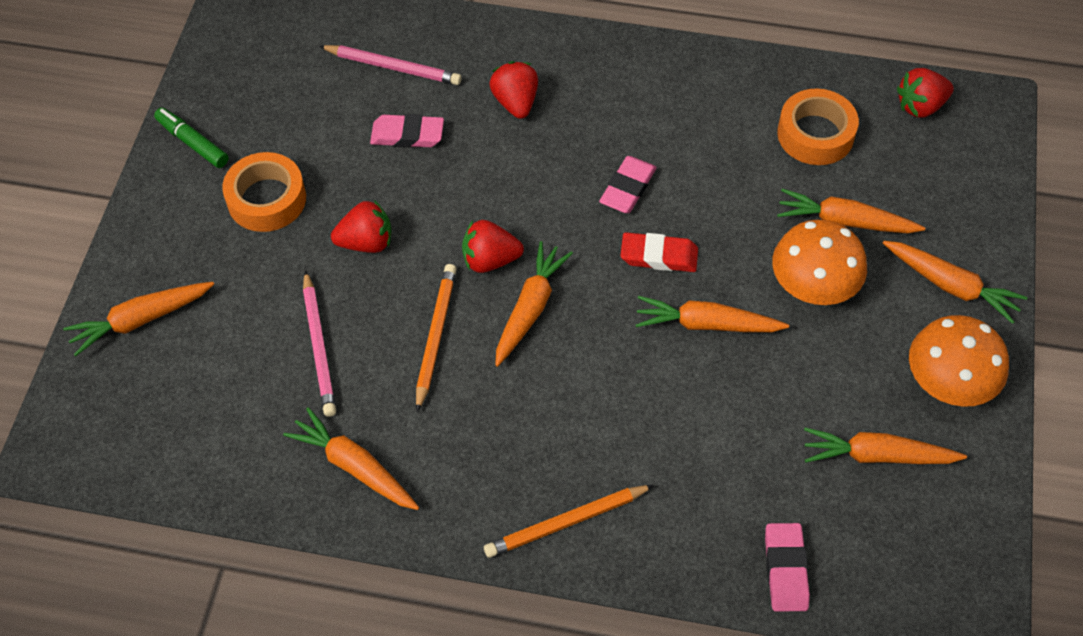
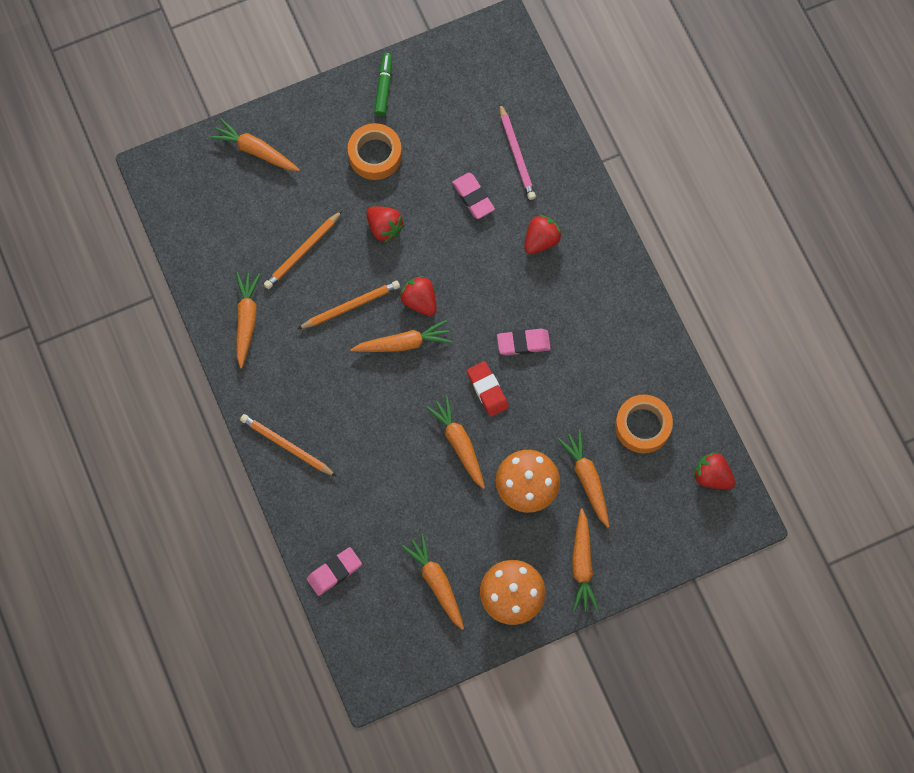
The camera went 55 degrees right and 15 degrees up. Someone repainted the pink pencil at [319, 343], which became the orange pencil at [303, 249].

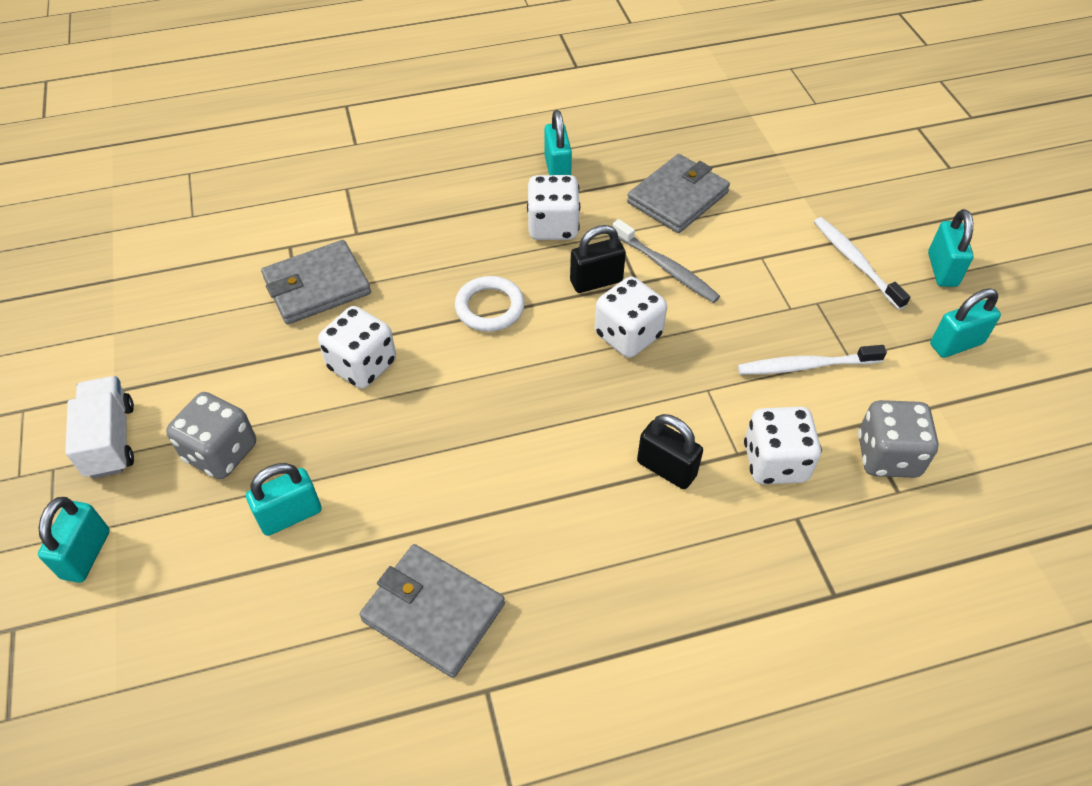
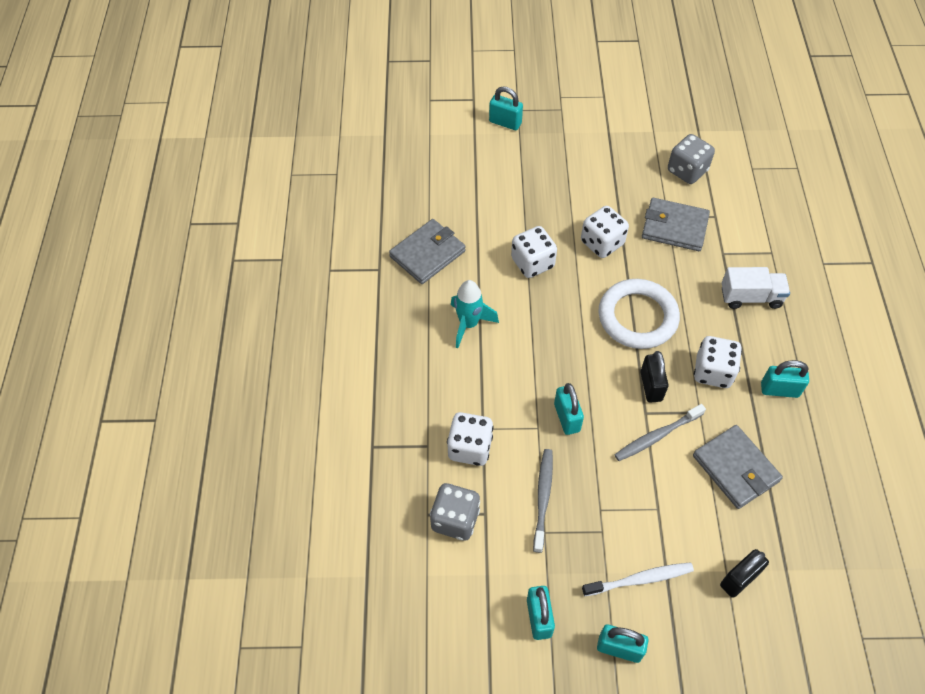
The camera went 105 degrees right and 5 degrees up. Someone rotated the grey wallet at [316, 282] by 60 degrees counterclockwise. Someone scaled the white ring at [490, 304] by 1.66. Someone carried the white dice from [631, 317] to [534, 252]. Someone repainted the white toothbrush at [812, 360], which became the grey toothbrush at [543, 501]. Someone carried the white truck from [99, 427] to [756, 288]. Someone carried the grey dice from [211, 435] to [691, 159]. Someone carried the black padlock from [670, 451] to [744, 573]. Someone carried the turquoise padlock from [284, 499] to [569, 409]. Someone put down the turquoise rocket at [475, 314].

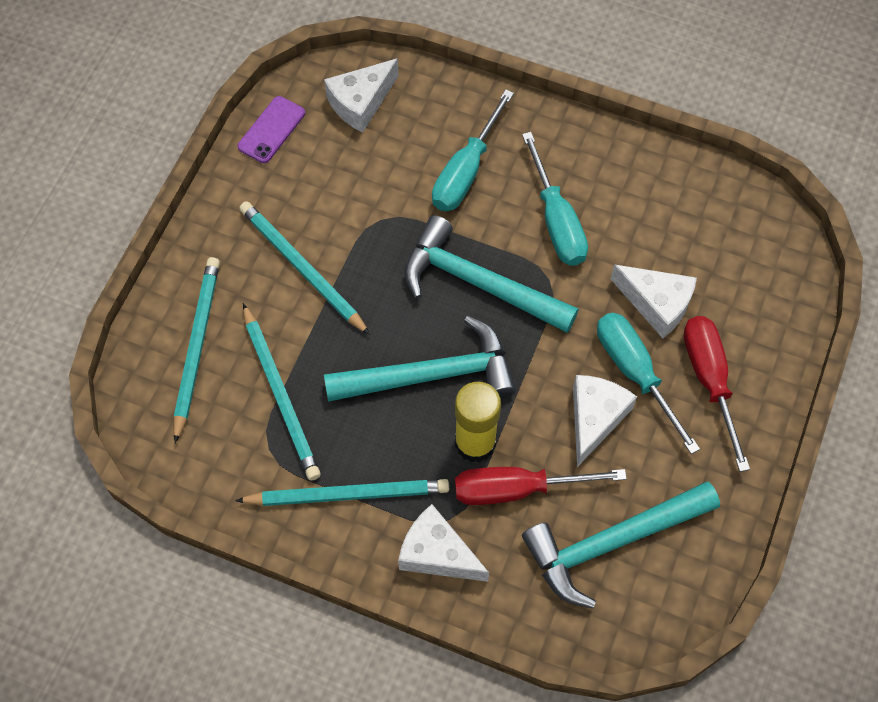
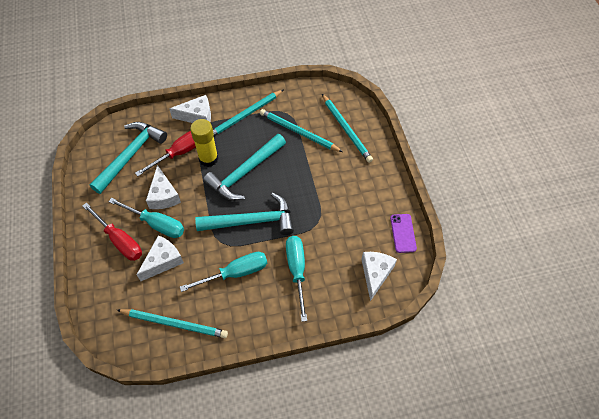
The camera went 145 degrees right and 5 degrees down. Someone rotated the turquoise screwdriver at [555, 199] by 120 degrees clockwise. Someone carried the turquoise pencil from [304, 268] to [172, 323]. Someone rotated the white cheese at [654, 301] by 135 degrees clockwise.

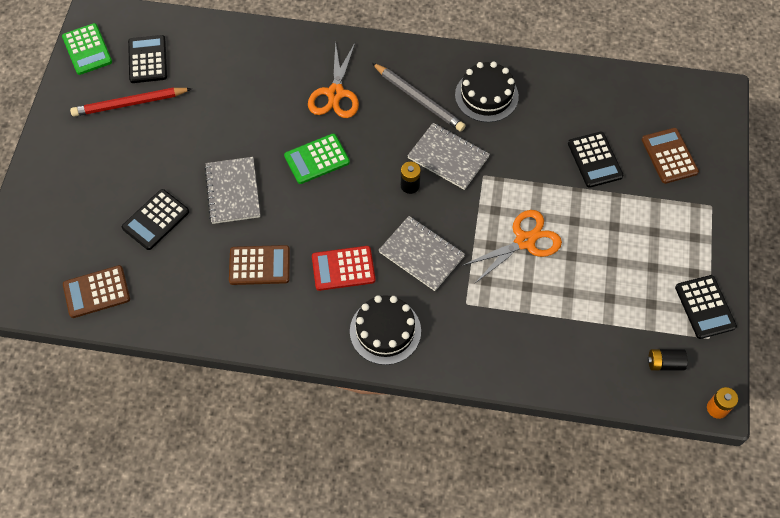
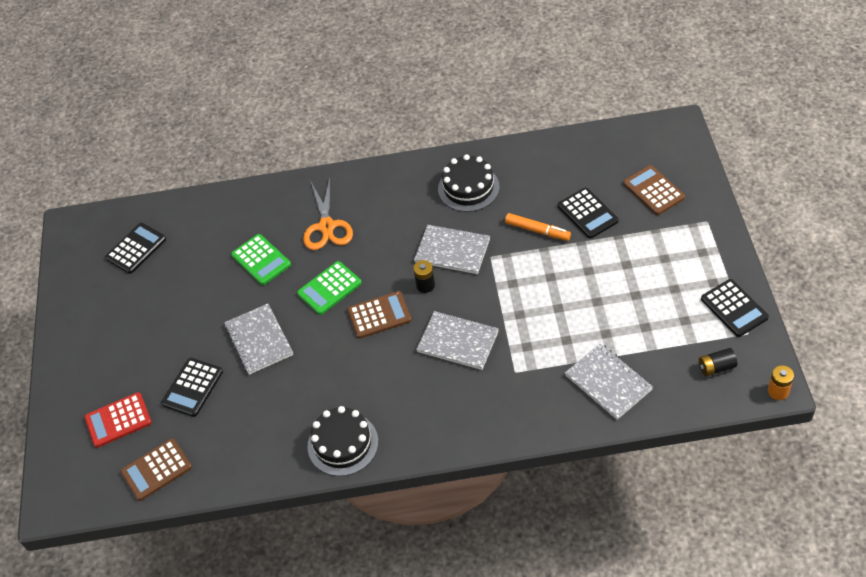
The camera went 10 degrees left and 10 degrees down. Someone carried the green calculator from [87, 49] to [261, 259]. Someone rotated the black calculator at [147, 59] by 60 degrees clockwise. Someone took away the grey pencil at [419, 97]. Someone took away the red pencil at [131, 102]. Someone took away the orange scissors at [512, 246]. Someone carried the brown calculator from [259, 265] to [379, 315]. Someone carried the red calculator from [343, 268] to [118, 420]. Someone carried the black cake from [385, 330] to [343, 441]. Someone put down the orange marker at [538, 227]. Someone put down the grey notebook at [609, 381].

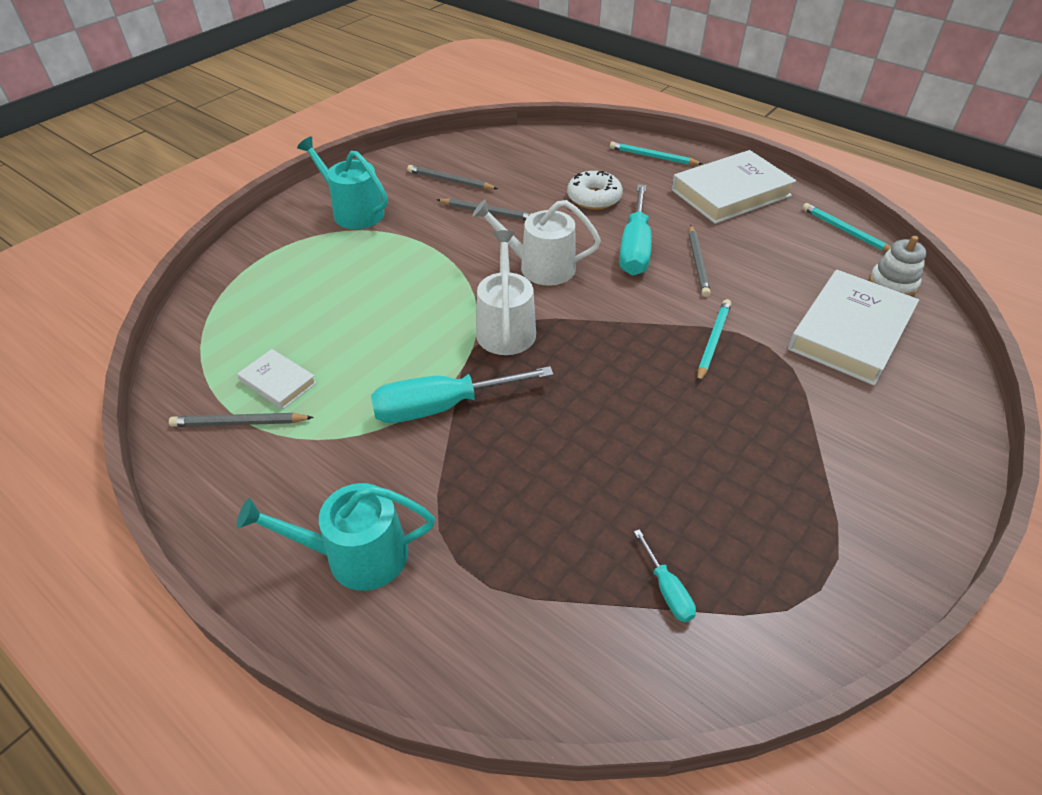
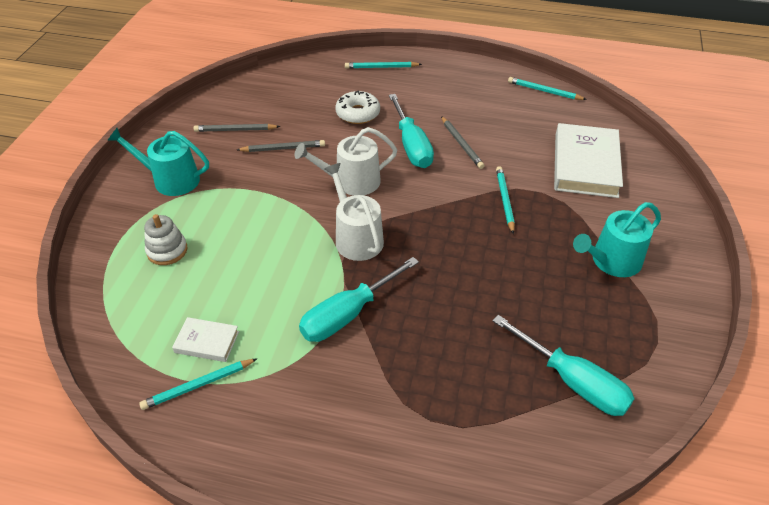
The camera went 25 degrees left and 0 degrees up. Someone took away the white book at [734, 187]. Someone carried the white stacking toy from [898, 266] to [165, 239]. Someone repainted the grey pencil at [241, 420], which became the turquoise pencil at [198, 384]. Someone carried the turquoise watering can from [336, 537] to [617, 239]. Someone scaled the turquoise screwdriver at [665, 575] by 2.11.

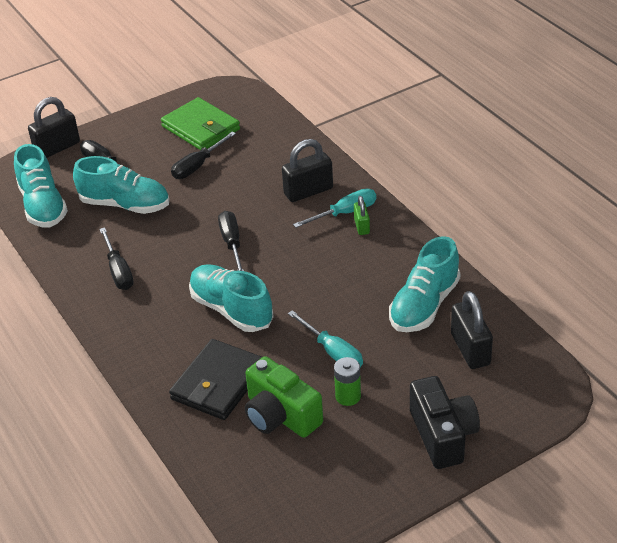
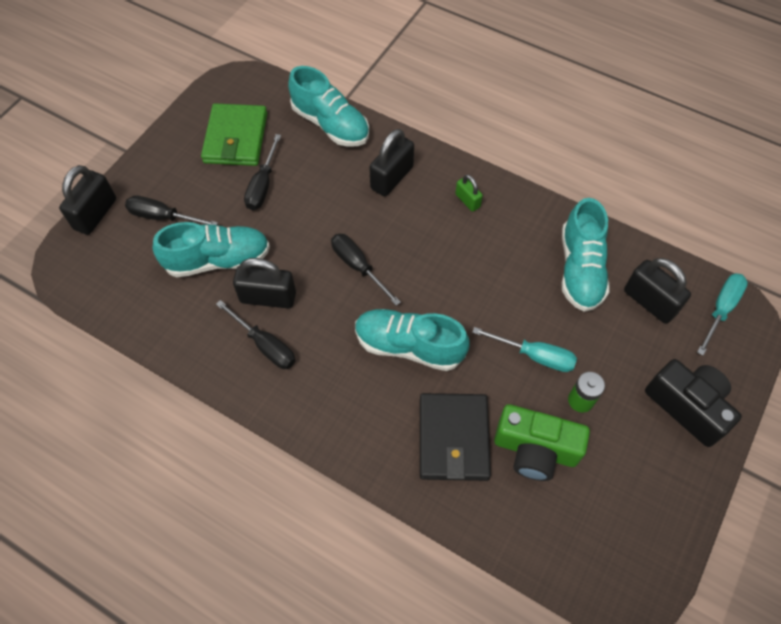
The camera went 30 degrees left and 20 degrees up. Someone rotated the green wallet at [200, 123] by 75 degrees clockwise. Someone carried the turquoise shoe from [41, 185] to [328, 106]. Someone carried the turquoise screwdriver from [334, 208] to [722, 314]. Someone put down the black padlock at [264, 283].

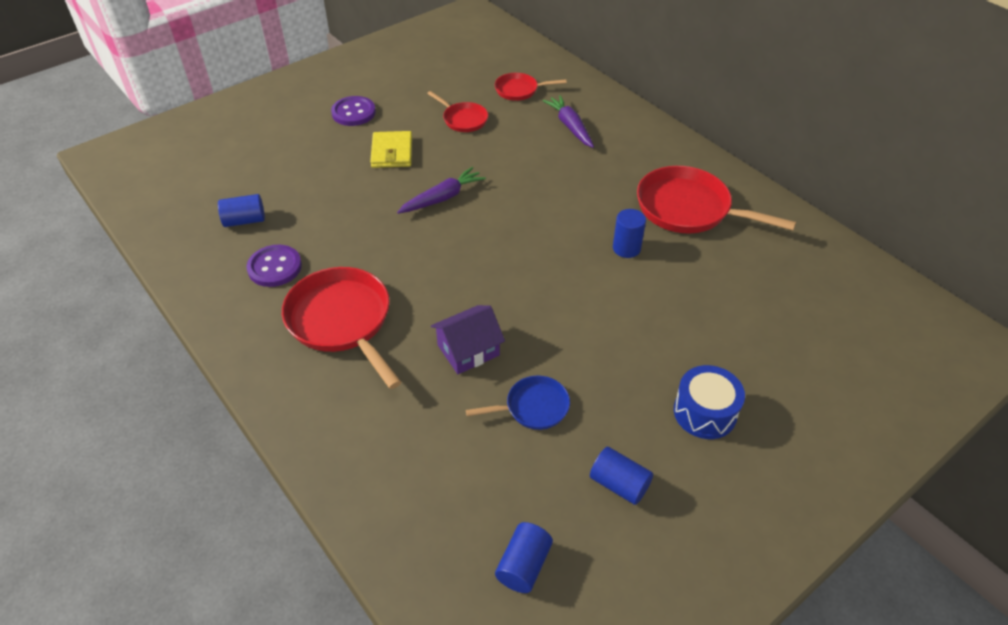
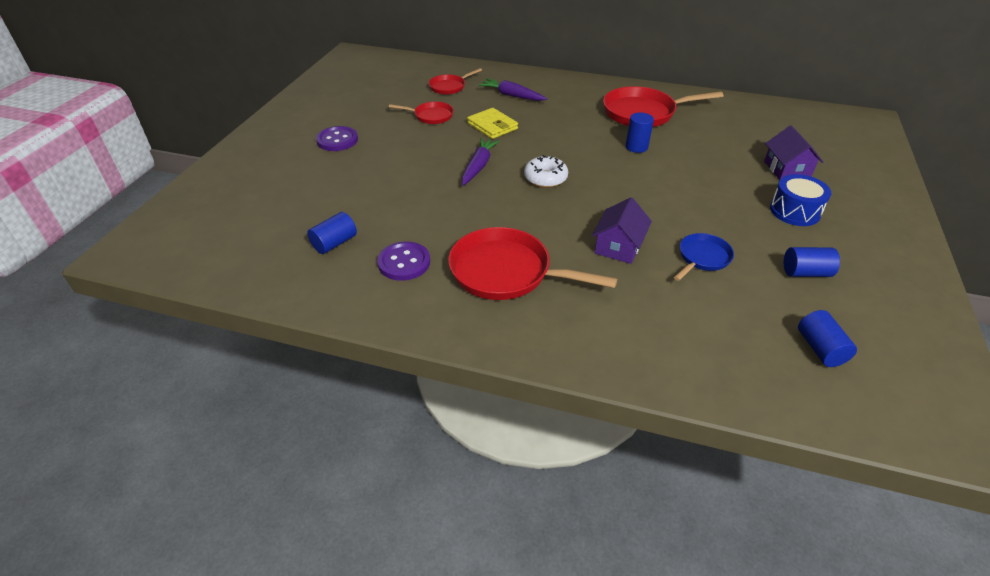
The camera went 35 degrees left and 5 degrees down. Someone carried the yellow wallet from [391, 149] to [492, 123]. Someone put down the purple house at [793, 153]. Someone put down the white donut at [546, 171].

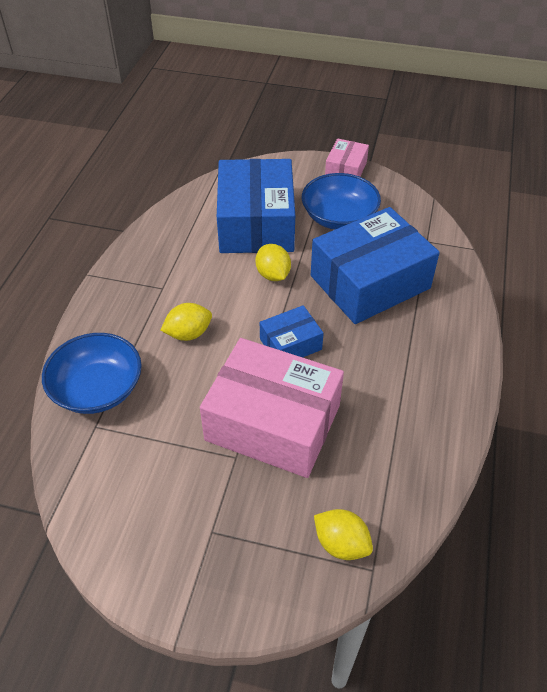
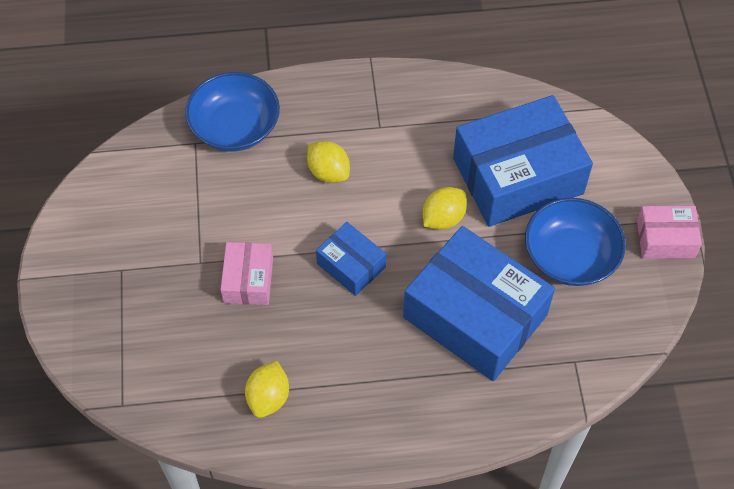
The camera went 70 degrees right and 10 degrees up. Someone scaled the pink box at [272, 408] by 0.49. Someone carried the yellow lemon from [343, 534] to [267, 389].

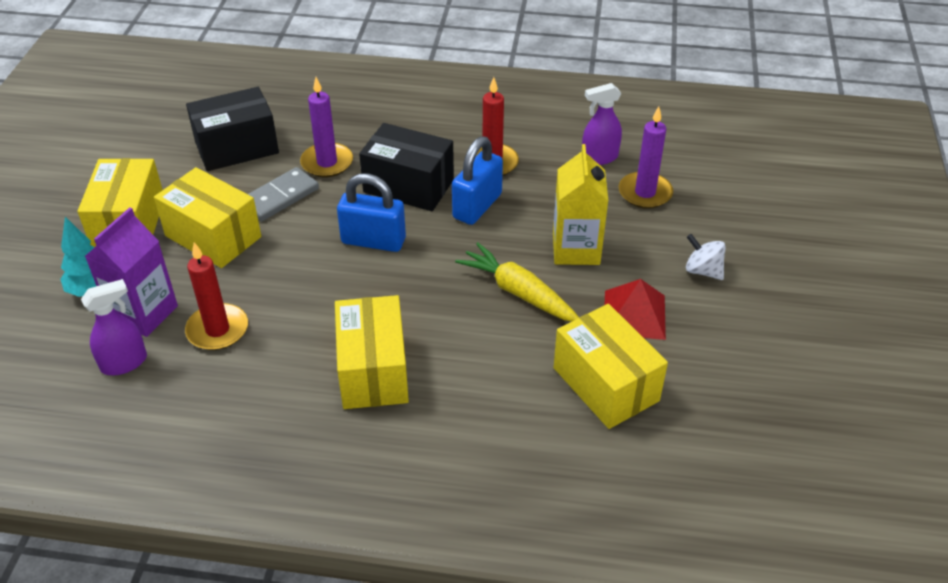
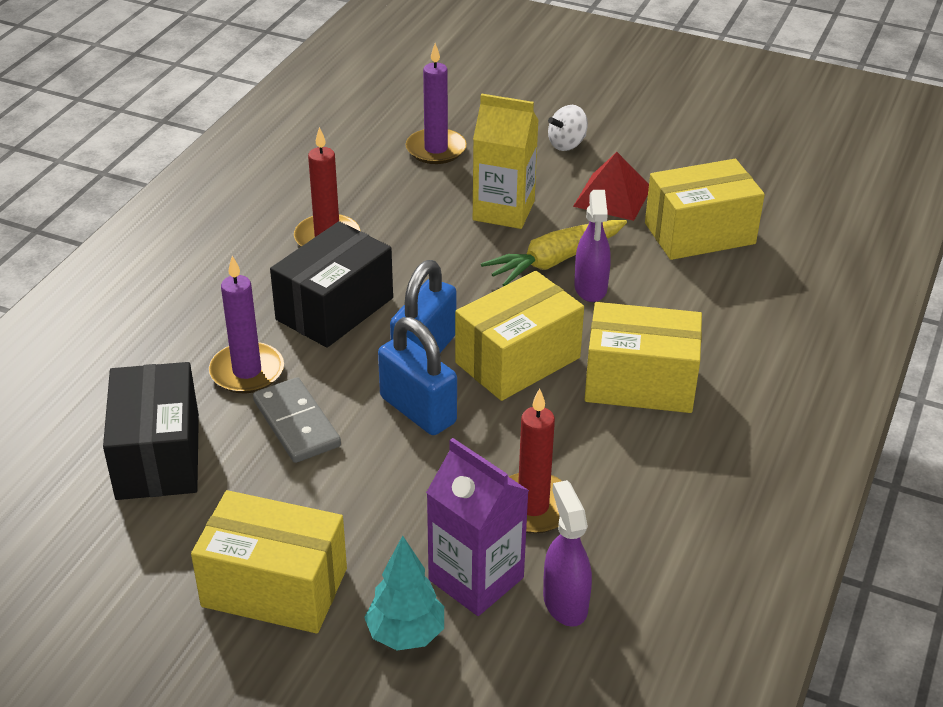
The camera went 75 degrees left and 5 degrees down. Someone carried the purple spray bottle from [602, 124] to [592, 246]. Someone carried the blue padlock from [477, 180] to [417, 376]. Someone carried the yellow box from [207, 217] to [519, 336].

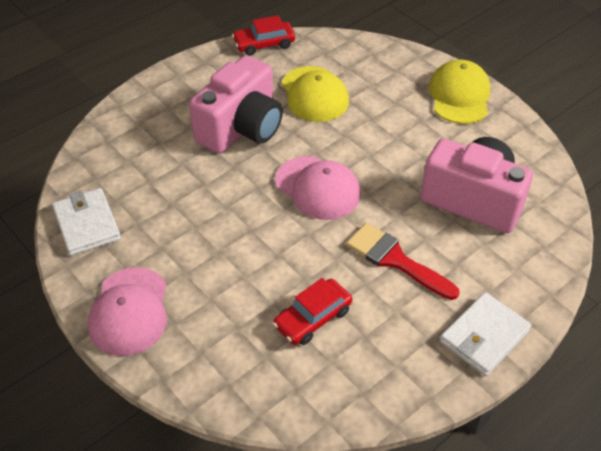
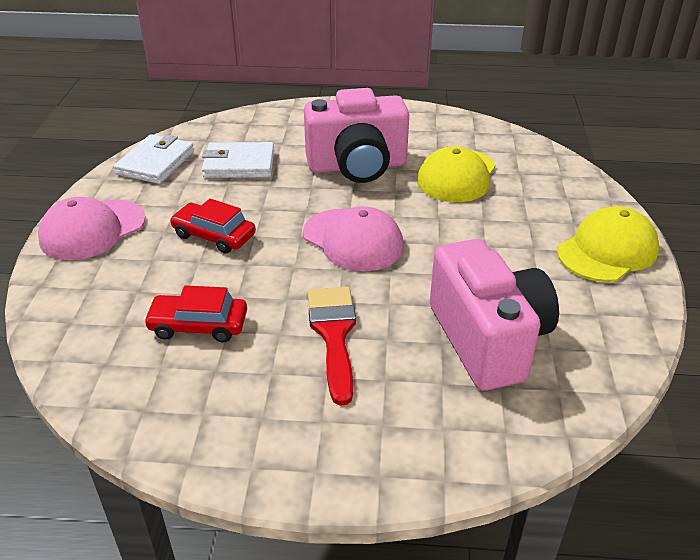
The camera went 45 degrees right and 10 degrees down. Someone carried the red car from [263, 35] to [213, 226]. Someone rotated the pink cap at [318, 188] by 45 degrees counterclockwise. Someone carried the white wallet from [485, 334] to [238, 160].

